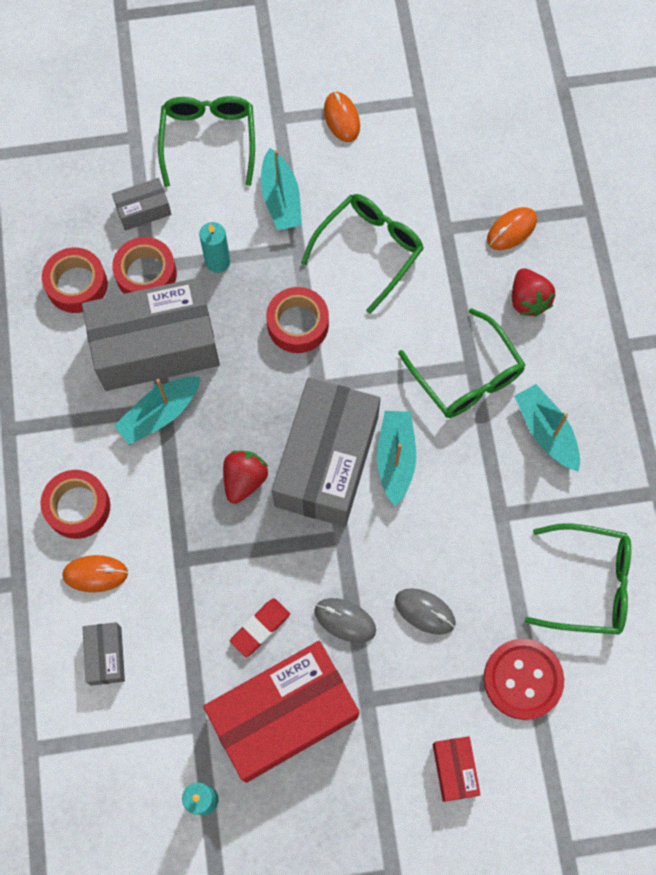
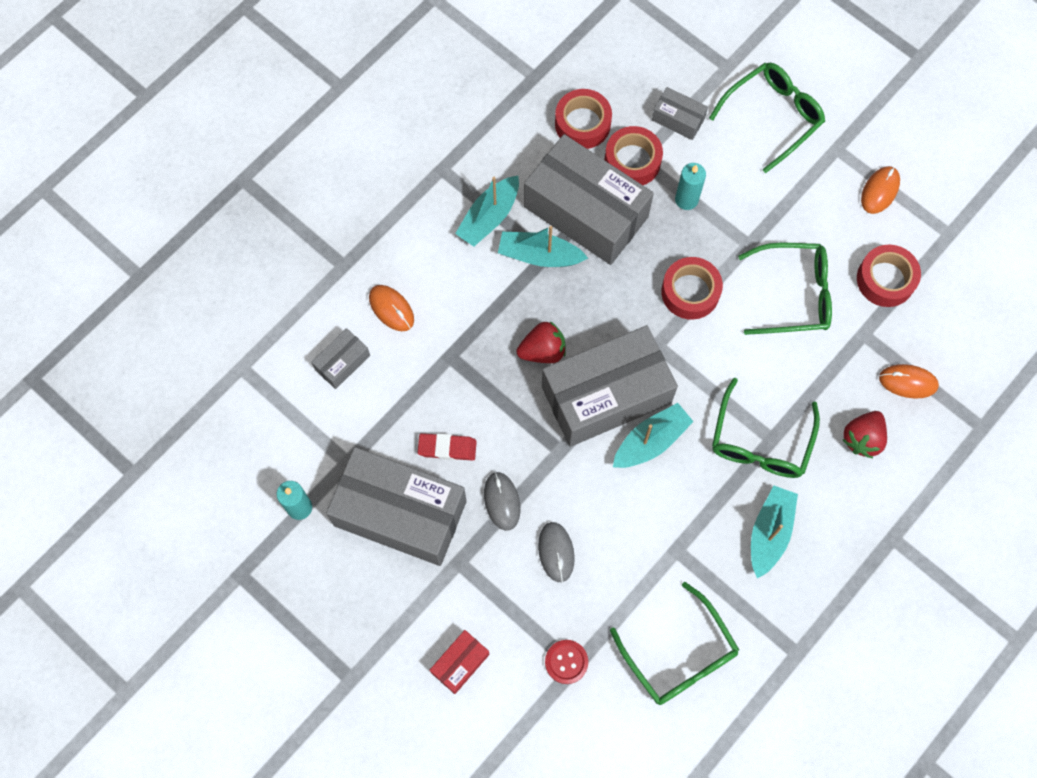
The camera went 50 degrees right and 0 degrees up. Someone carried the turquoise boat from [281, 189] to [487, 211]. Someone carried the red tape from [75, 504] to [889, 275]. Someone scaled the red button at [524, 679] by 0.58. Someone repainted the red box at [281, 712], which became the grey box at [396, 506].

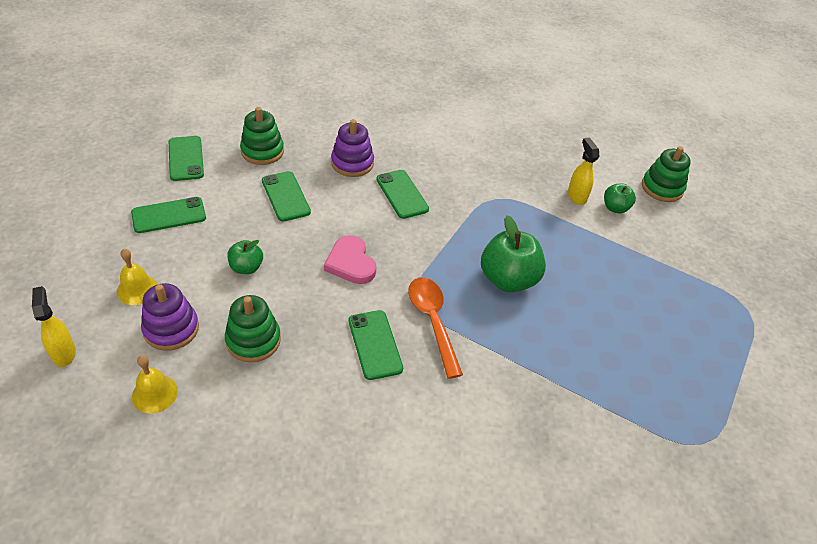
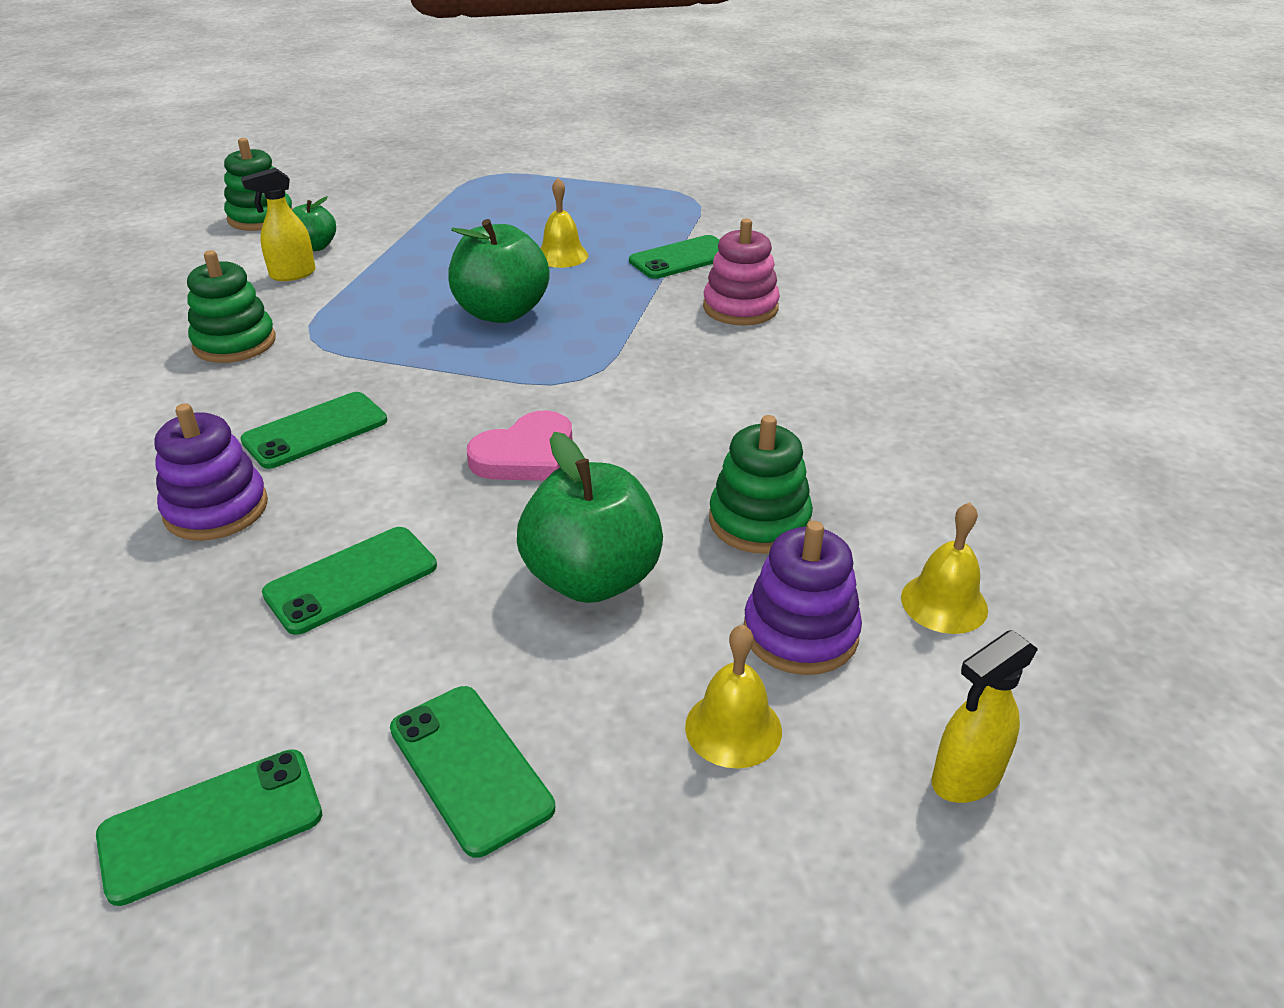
The camera went 100 degrees left and 10 degrees down. Someone carried the green stacking toy from [262, 136] to [231, 306]. Someone scaled the green apple at [245, 257] by 1.84. Someone took away the orange spoon at [435, 328]. Someone carried the green phone from [376, 345] to [674, 257]. Someone put down the yellow bell at [564, 223]. Someone put down the pink stacking toy at [741, 272].

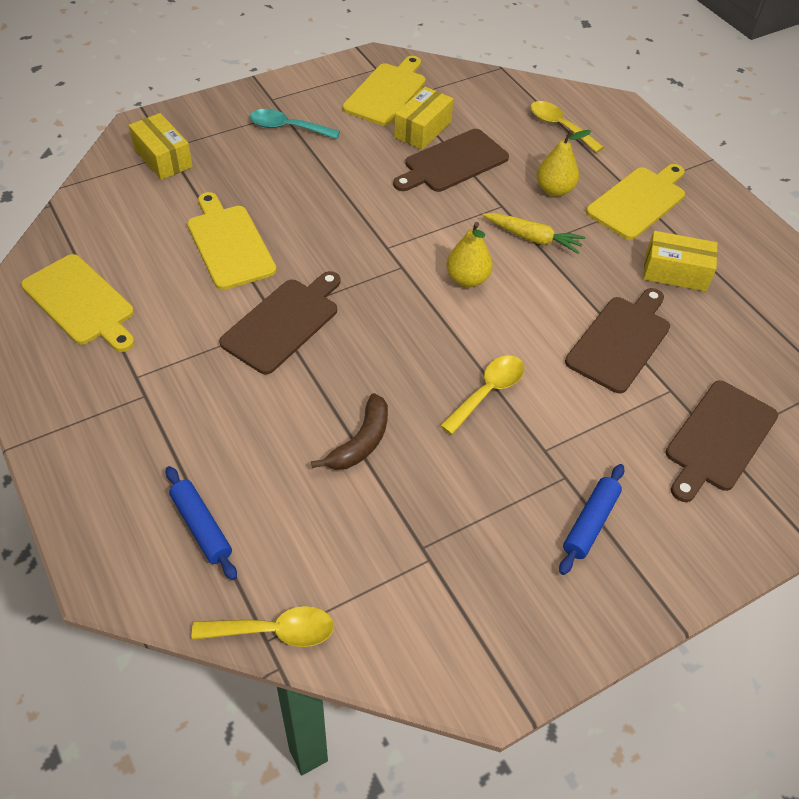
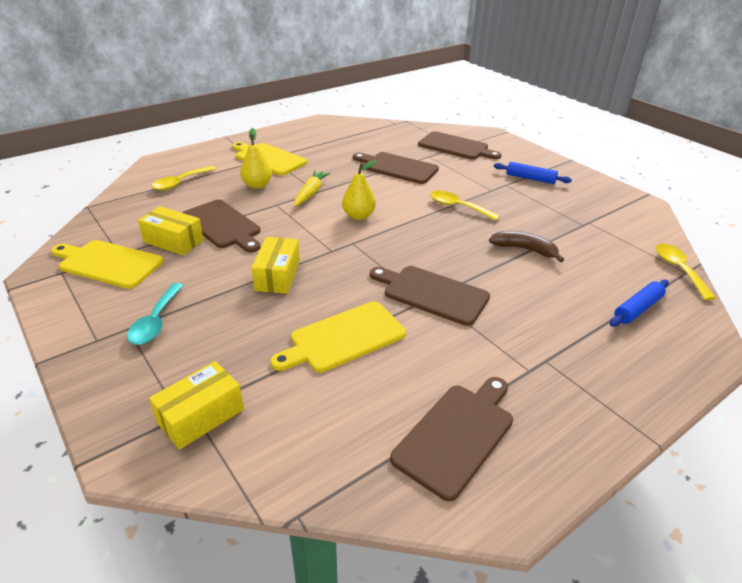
The camera went 95 degrees left and 15 degrees down. Someone carried the yellow box from [680, 261] to [275, 265]. Someone repainted the yellow cutting board at [78, 303], which became the brown cutting board at [451, 439].

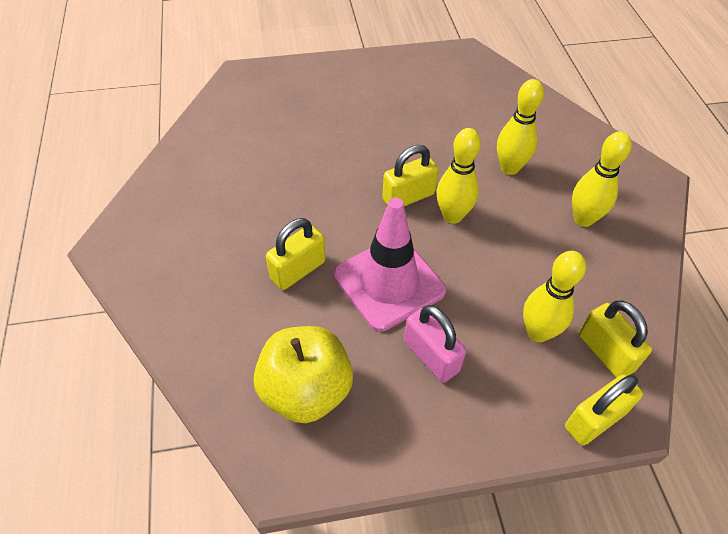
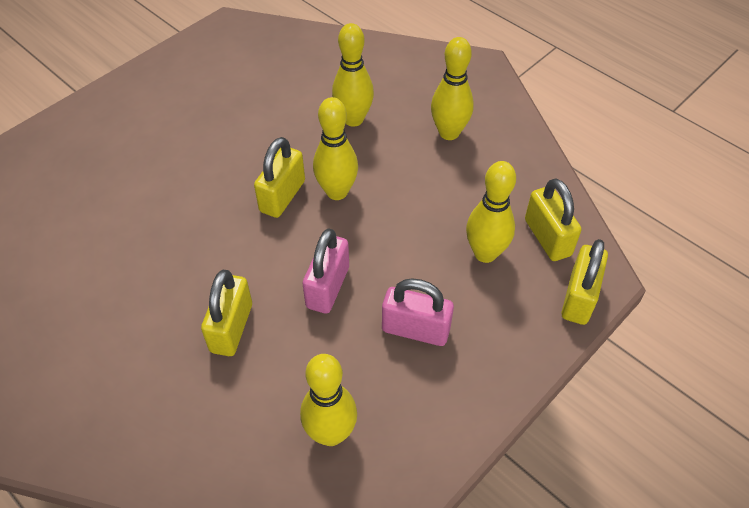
The camera went 35 degrees left and 0 degrees up. Someone swapped the pink traffic cone at [390, 264] for the pink padlock at [326, 270]. Someone rotated the yellow padlock at [615, 339] by 45 degrees clockwise. Someone swapped the yellow apple at [303, 374] for the yellow bowling pin at [328, 400].

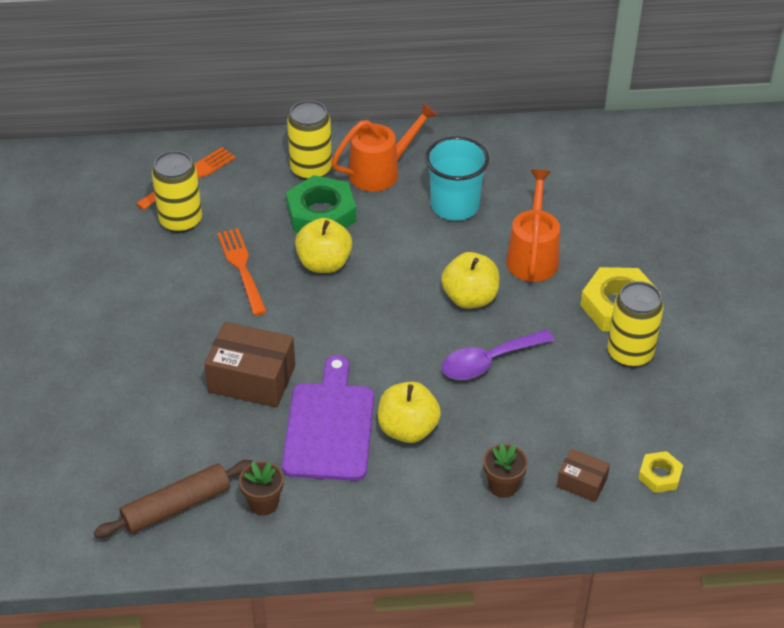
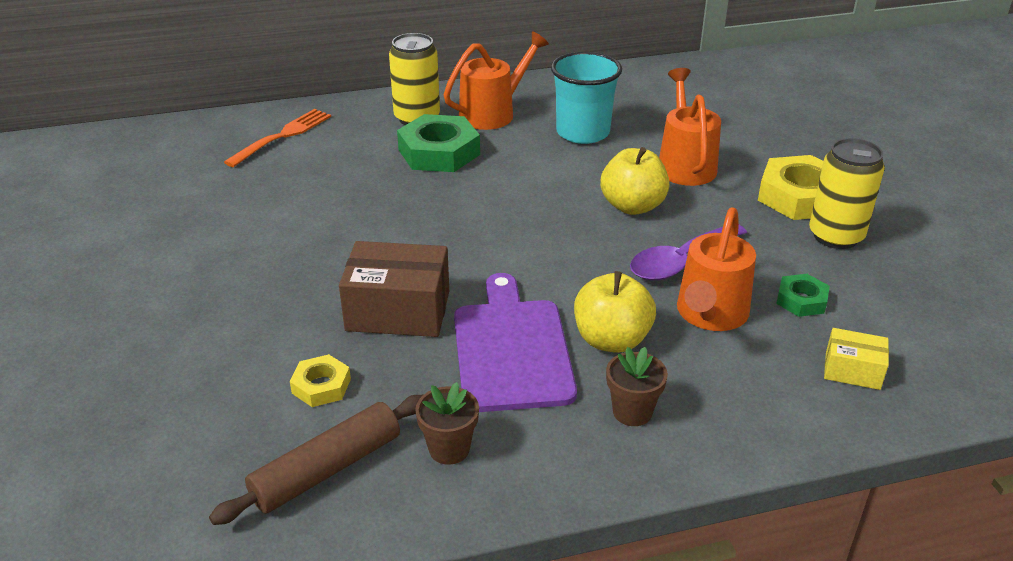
The camera went 10 degrees left and 10 degrees down. Someone took away the yellow can at [177, 192]. Someone took away the yellow apple at [323, 245]. Someone took away the orange fork at [242, 271]. Someone carried the brown flower pot from [505, 470] to [637, 386]. Someone repainted the brown box at [583, 475], which became the yellow box at [856, 359]. Someone carried the yellow nut from [660, 472] to [320, 380]. Someone put down the orange watering can at [716, 269]. Someone put down the green nut at [803, 295].

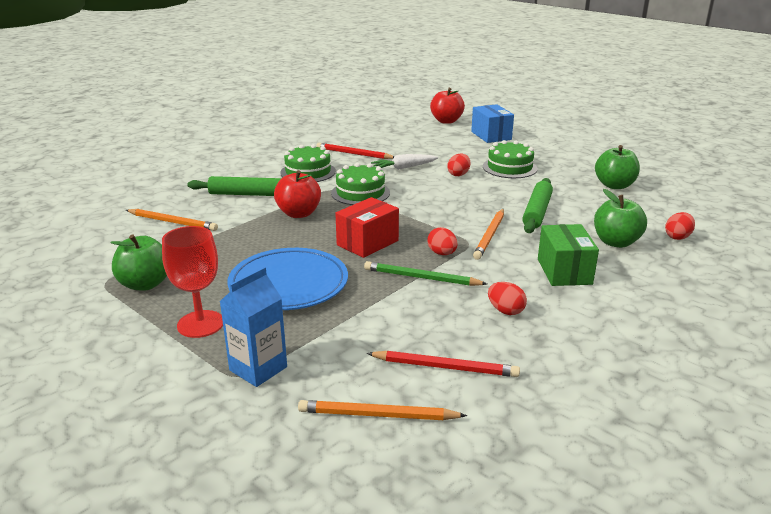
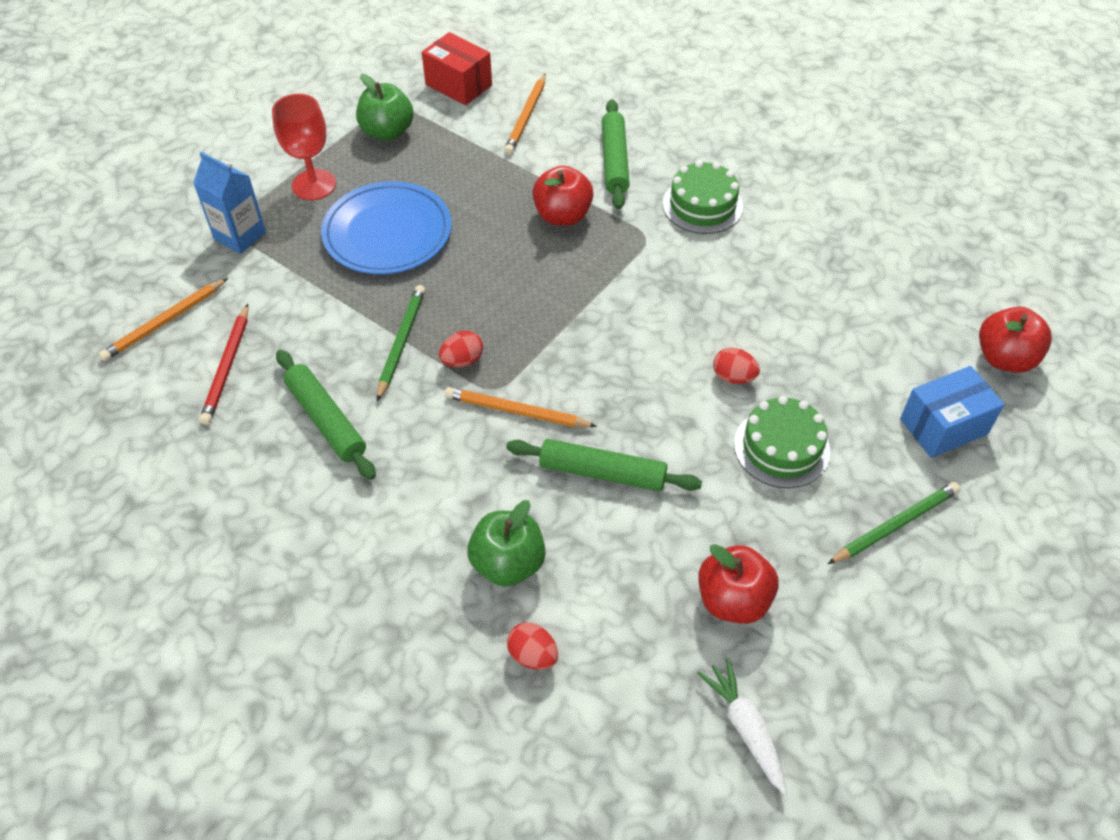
The camera went 85 degrees right and 25 degrees up. Someone took away the red pencil at [356, 151]. Someone repainted the green apple at [617, 167], which became the red apple at [738, 584]. Someone carried the white carrot from [404, 162] to [742, 726]. Someone took away the green cake at [360, 184]. Someone carried the red box from [367, 227] to [457, 68]. Someone took away the green box at [568, 255]. Someone swapped the red egg at [507, 298] for the green rolling pin at [326, 415]. Someone rotated the orange pencil at [382, 410] by 135 degrees counterclockwise. Someone put down the green pencil at [894, 523].

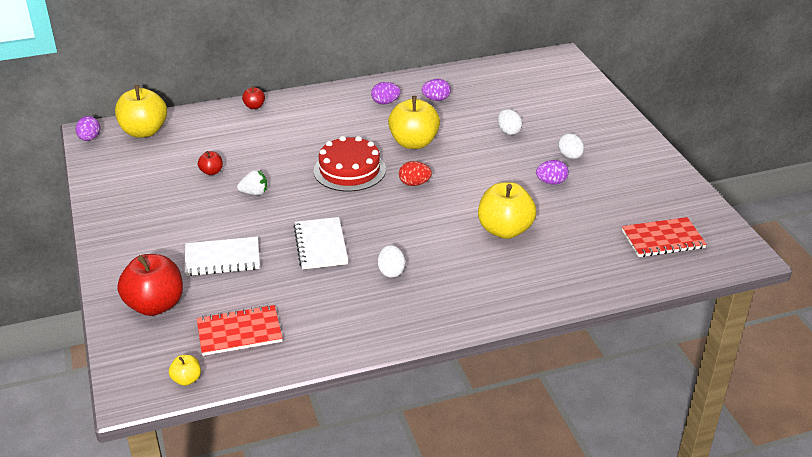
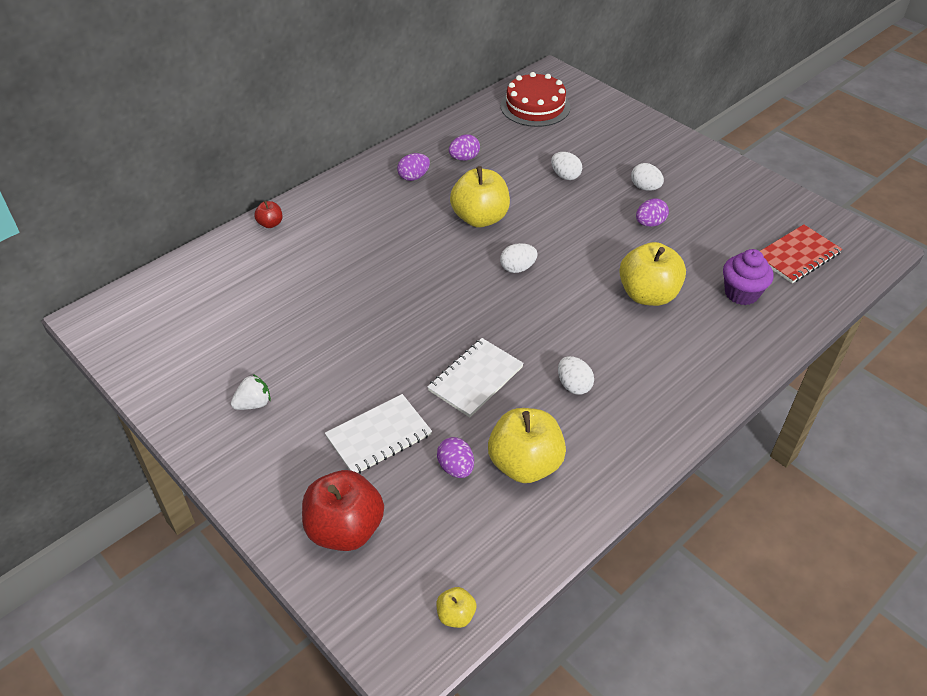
The camera went 25 degrees left and 10 degrees up. Someone carried the yellow apple from [141, 111] to [527, 445]. Someone carried the purple egg from [87, 128] to [455, 457]. Someone carried the red cake from [349, 163] to [535, 99]. Someone took away the red apple at [210, 163]. Someone repainted the red egg at [415, 173], which became the white egg at [519, 258]. Someone carried the white strawberry from [252, 182] to [251, 392]. Someone rotated the white notebook at [320, 243] by 75 degrees clockwise. Someone took away the red notebook at [240, 330]. Someone put down the purple cupcake at [748, 277].

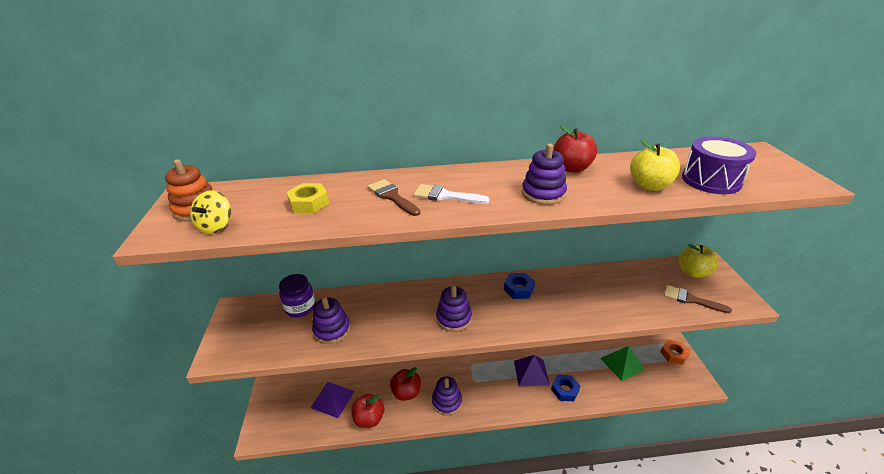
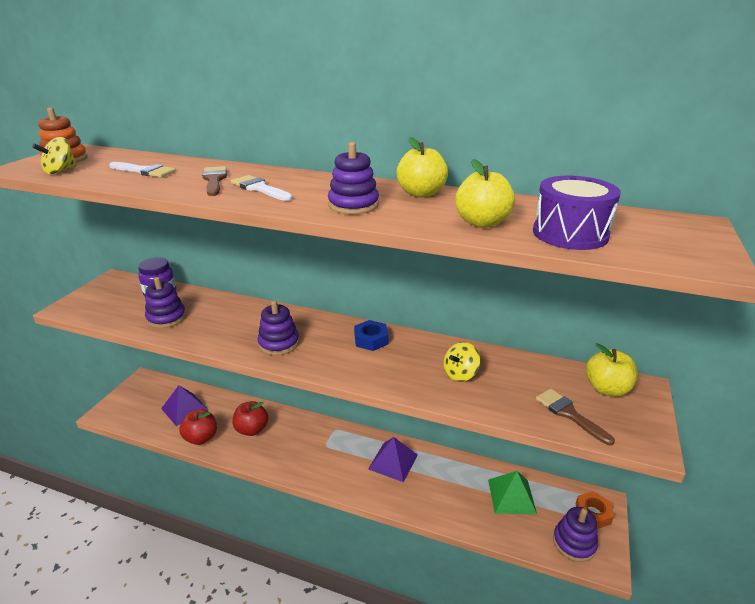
The camera went 25 degrees right and 5 degrees down. Someone repainted the red apple at [575, 149], which became the yellow apple at [422, 167]. Someone swapped the yellow nut at [307, 198] for the white brush at [142, 169]. Someone took away the blue nut at [565, 388]. Someone carried the purple stacking toy from [447, 395] to [575, 534]. Someone put down the yellow spinning top at [462, 362].

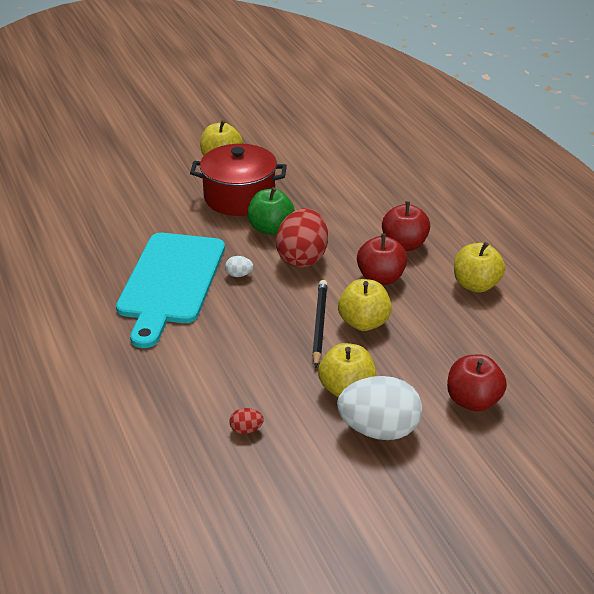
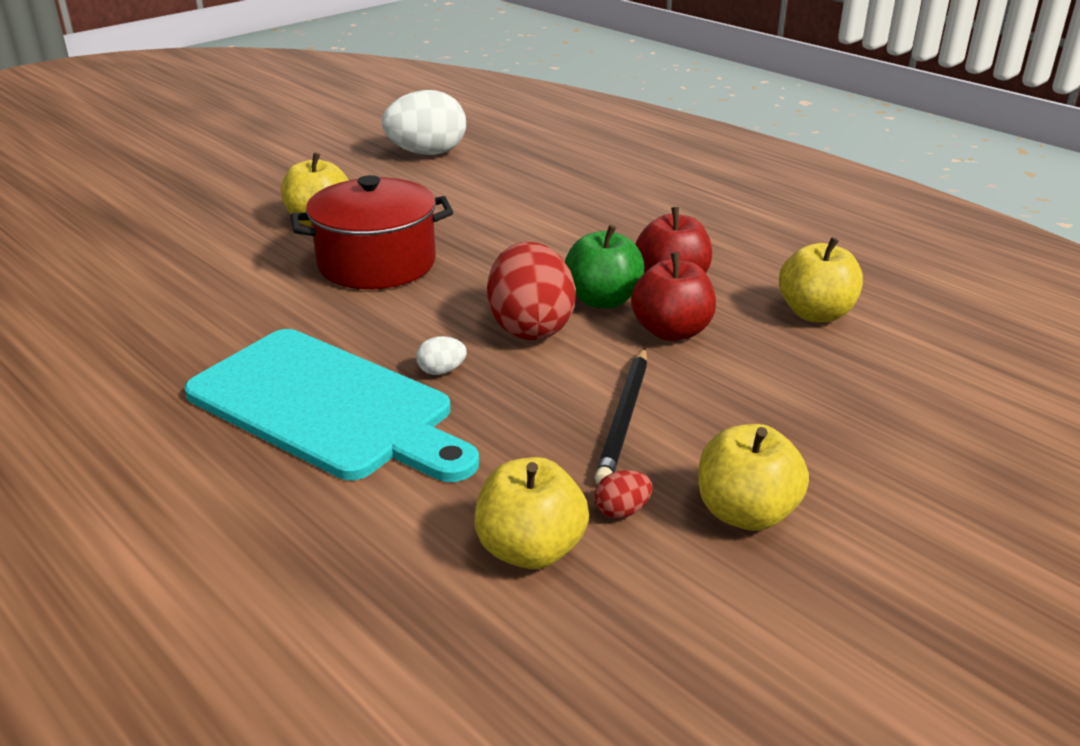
The camera went 20 degrees left and 5 degrees down. Someone carried the green apple from [271, 211] to [605, 266]. Someone rotated the turquoise cutting board at [170, 290] by 45 degrees counterclockwise. Someone carried the yellow apple from [365, 305] to [531, 513]. Someone rotated the black pencil at [319, 324] by 150 degrees counterclockwise. Someone took away the red apple at [477, 383]. Someone carried the white egg from [379, 408] to [424, 122]. Someone carried the red egg from [246, 421] to [623, 494].

